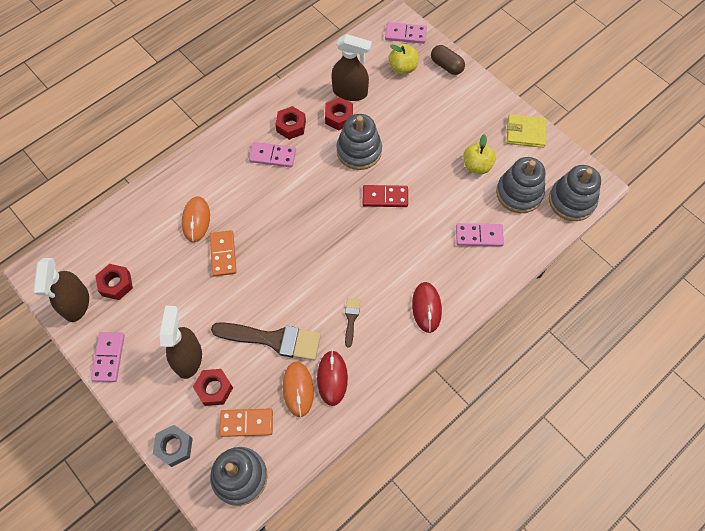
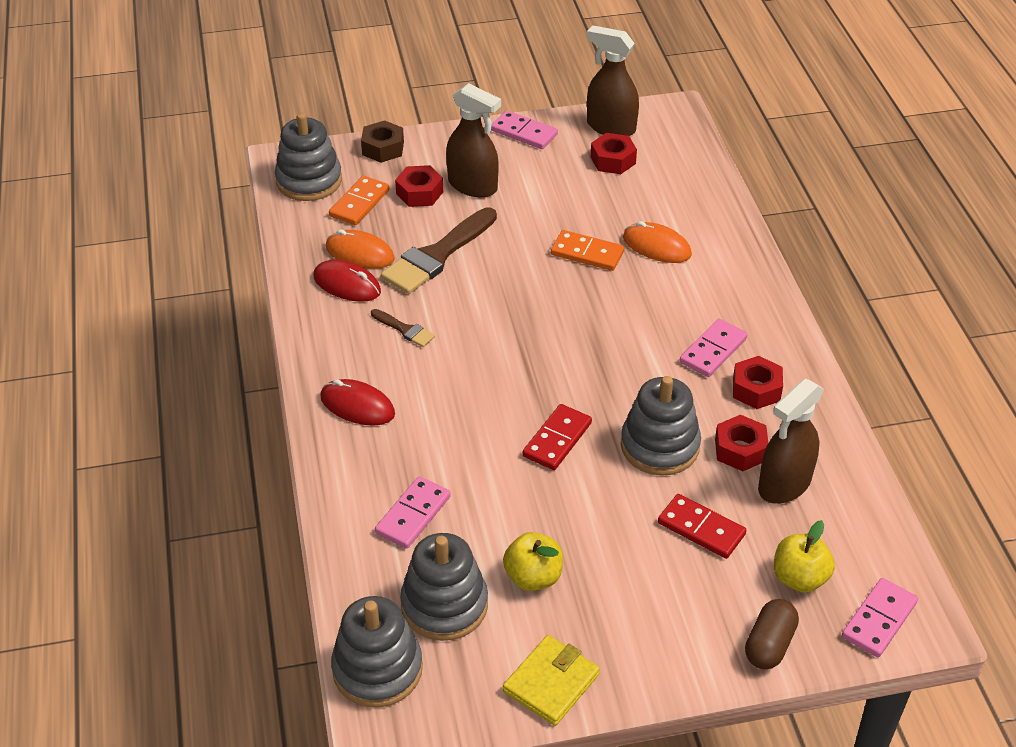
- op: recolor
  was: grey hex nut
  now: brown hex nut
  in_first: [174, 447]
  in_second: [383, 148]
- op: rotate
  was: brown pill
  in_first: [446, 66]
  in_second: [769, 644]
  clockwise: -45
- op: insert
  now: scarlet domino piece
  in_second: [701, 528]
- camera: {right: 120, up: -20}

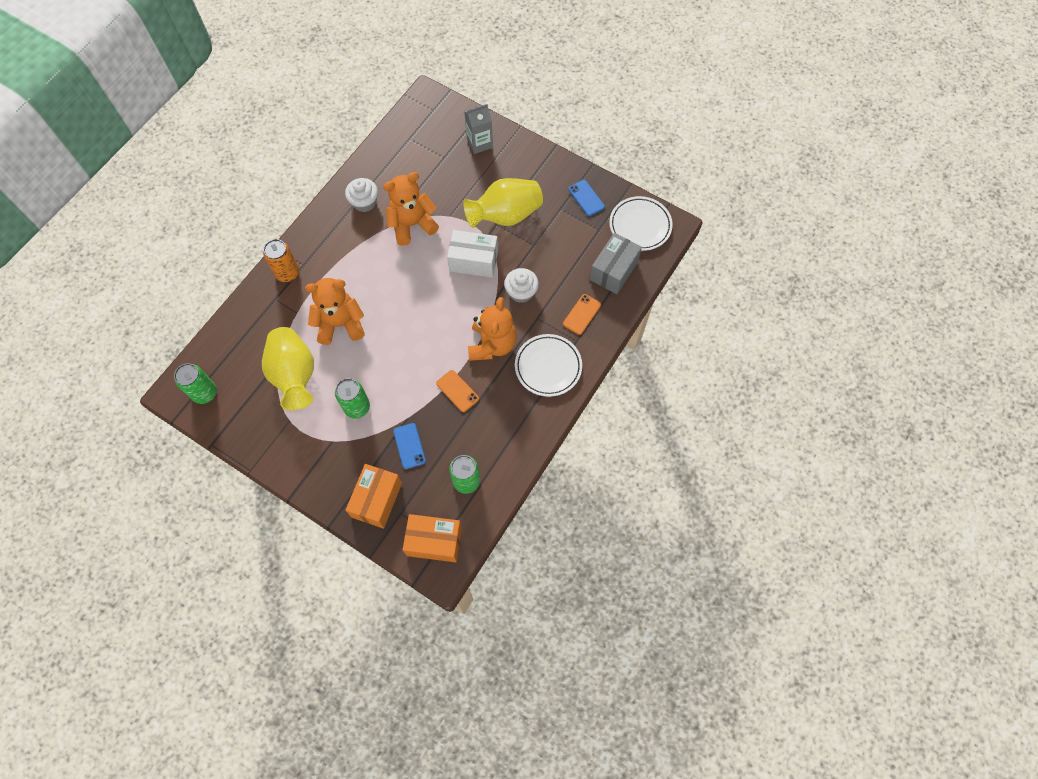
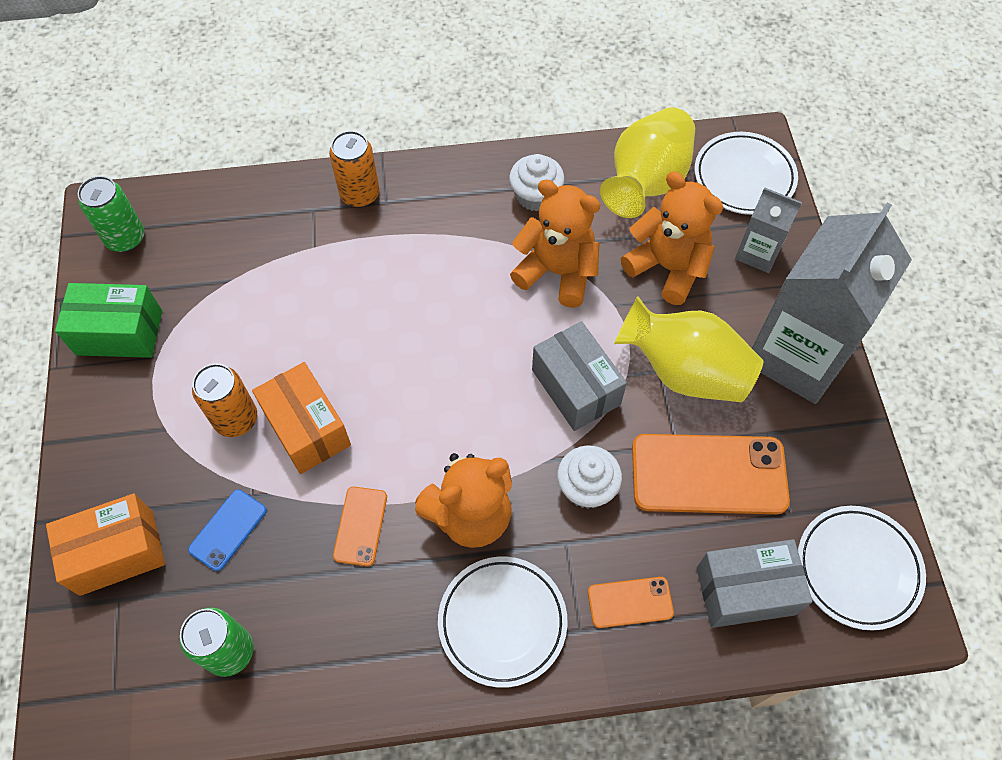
- op: move
  was: yellow tall vase
  in_first: [294, 375]
  in_second: [646, 182]
- op: move
  was: orange teddy bear
  in_first: [340, 324]
  in_second: [667, 267]
- op: recolor
  was: green soda can
  now: orange soda can
  in_first: [357, 407]
  in_second: [236, 419]
- op: move
  was: orange parcel
  in_first: [434, 541]
  in_second: [307, 428]
- op: recolor
  was: white parcel
  now: grey parcel
  in_first: [473, 261]
  in_second: [576, 387]
- op: delete
  was: blue smartphone
  in_first: [586, 198]
- op: insert
  now: green parcel
  in_second: [119, 332]
- op: insert
  now: orange smartphone
  in_second: [708, 474]
- op: insert
  now: white flat dish
  in_second: [744, 177]
- op: insert
  now: grey milk carton
  in_second: [797, 355]
- camera: {right: 50, up: -5}

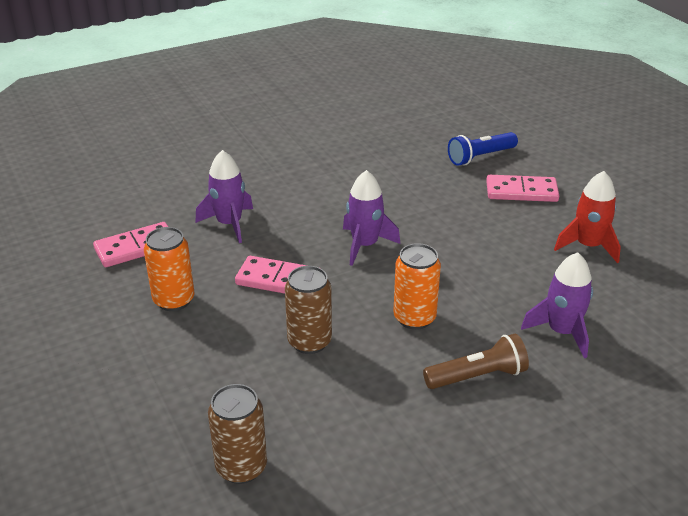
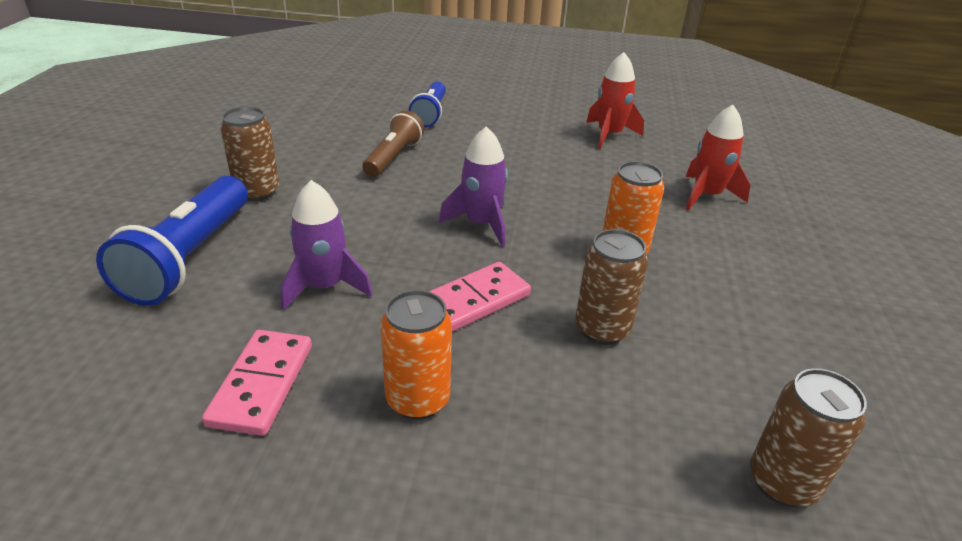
- op: move
  was: brown pocket torch
  in_first: [477, 376]
  in_second: [393, 157]
- op: delete
  was: rose-pink domino piece
  in_first: [521, 191]
- op: recolor
  was: royal purple rocket
  now: scarlet rocket
  in_first: [561, 332]
  in_second: [706, 195]
- op: insert
  now: blue pocket torch
  in_second: [190, 257]
- op: insert
  now: brown soda can
  in_second: [257, 192]
- camera: {right: -55, up: 0}

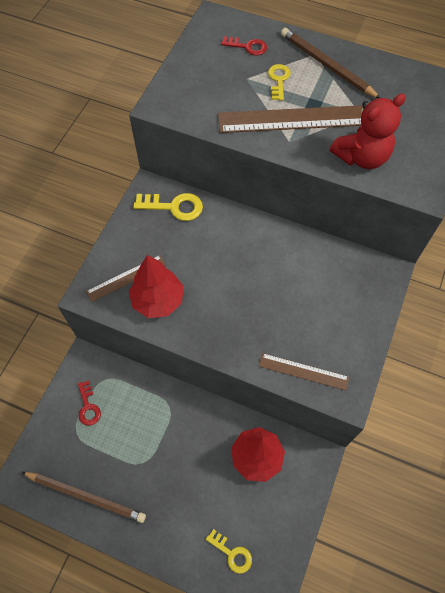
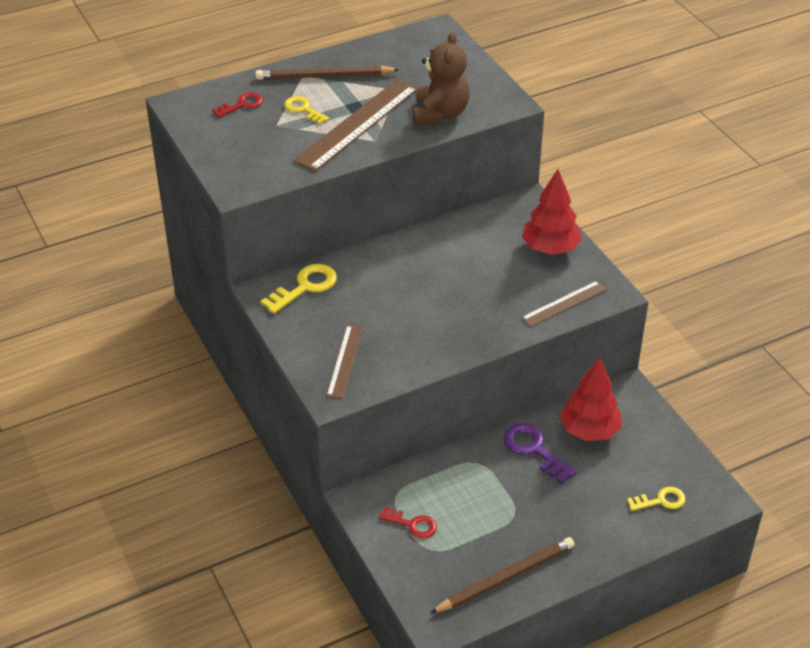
- op: move
  was: scarlet tree
  in_first: [158, 300]
  in_second: [550, 248]
- op: recolor
  was: scarlet teddy bear
  now: brown teddy bear
  in_first: [361, 157]
  in_second: [440, 114]
- op: insert
  now: royal purple key
  in_second: [534, 450]
- camera: {right: -50, up: -20}

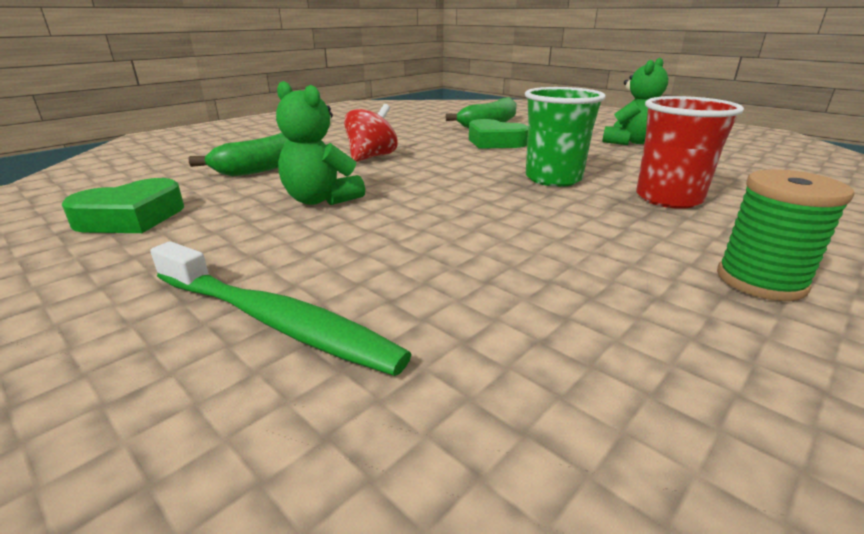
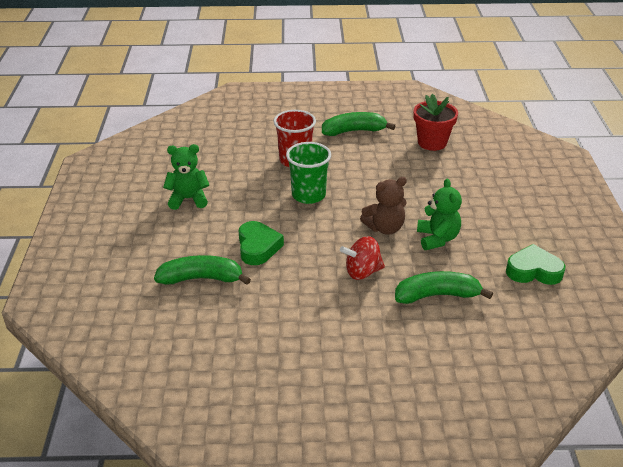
- op: delete
  was: green tooth brush
  in_first: [274, 320]
- op: replace
  was: green spool
  now: green banana
  in_first: [760, 281]
  in_second: [354, 131]
- op: insert
  now: brown teddy bear
  in_second: [384, 228]
- op: insert
  now: scarlet flower pot
  in_second: [432, 142]
- camera: {right: -135, up: 10}

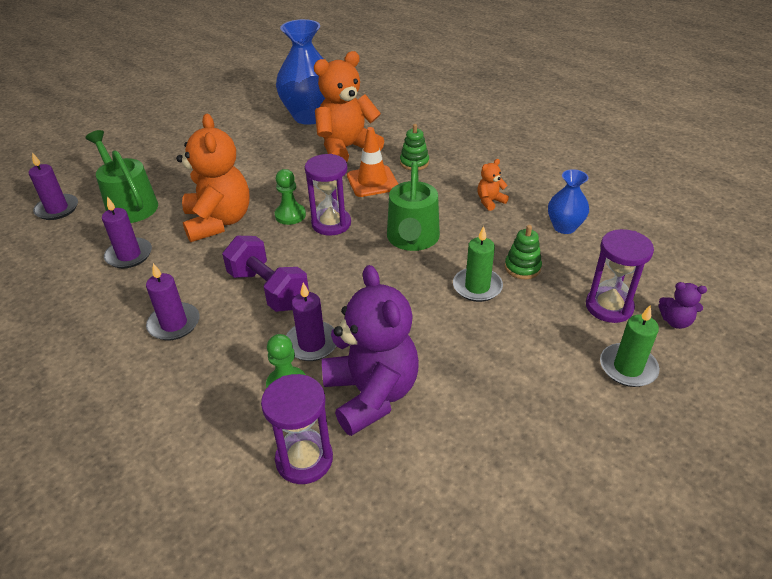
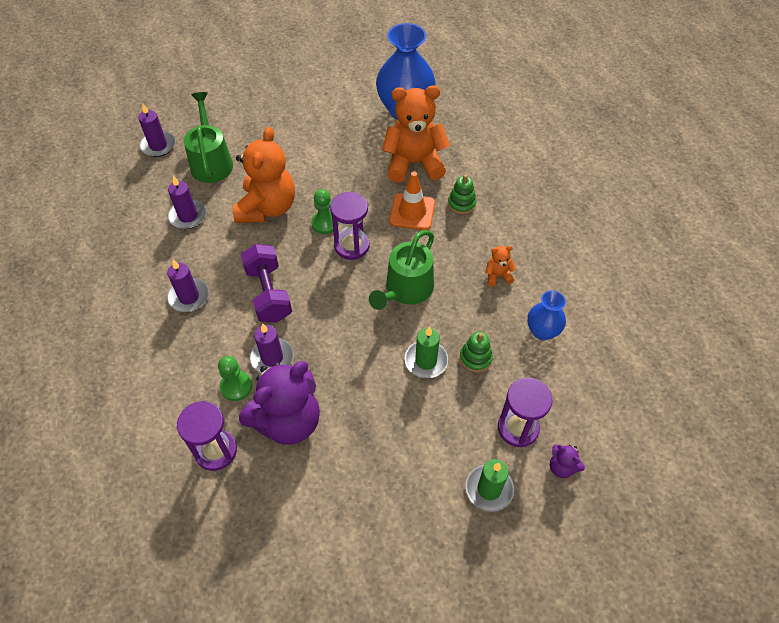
- op: rotate
  was: royal purple teddy bear
  in_first: [371, 394]
  in_second: [288, 421]
  clockwise: 45
- camera: {right: 25, up: 15}

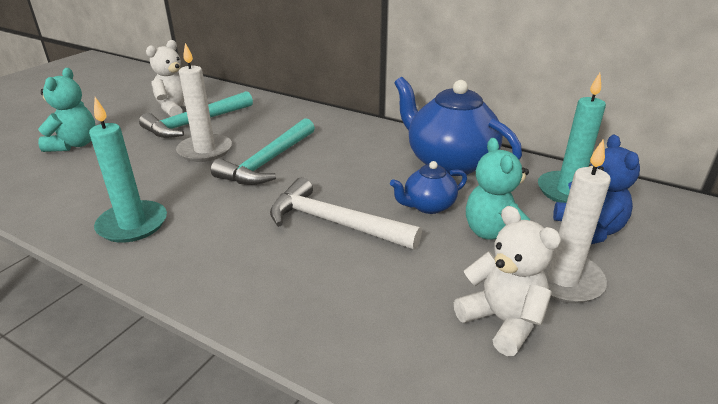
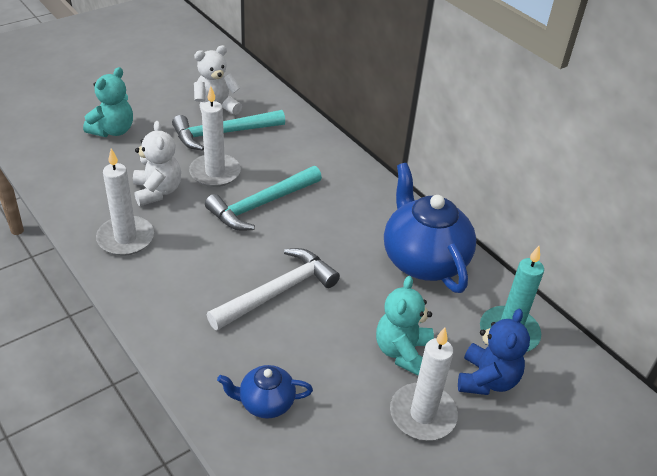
- op: recolor
  was: teal pillar candle
  now: white pillar candle
  in_first: [132, 224]
  in_second: [125, 238]
- op: rotate
  was: white carpenter's hammer
  in_first: [334, 222]
  in_second: [278, 292]
  clockwise: 90
- op: move
  was: blue teapot
  in_first: [428, 206]
  in_second: [265, 403]
- op: move
  was: white teddy bear
  in_first: [502, 321]
  in_second: [157, 191]
- camera: {right: 20, up: 10}

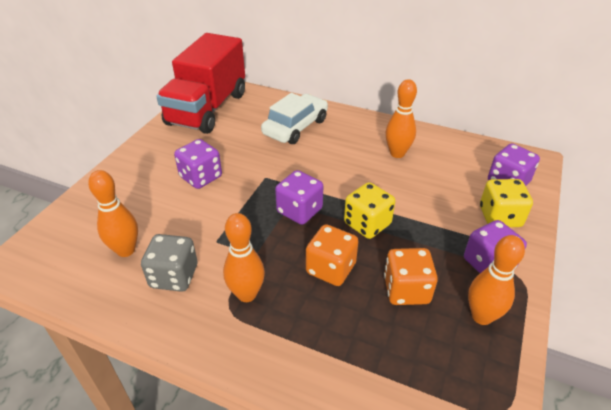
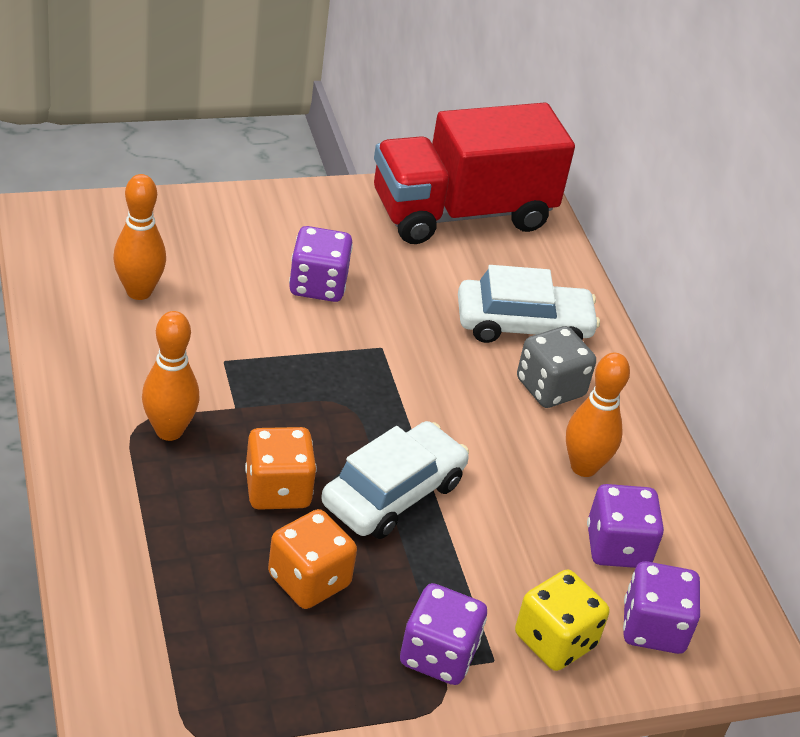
- op: move
  was: grey game die
  in_first: [174, 276]
  in_second: [550, 388]
- op: move
  was: royal purple game die
  in_first: [299, 211]
  in_second: [617, 547]
- op: replace
  was: yellow game die
  now: white toy car
  in_first: [367, 224]
  in_second: [393, 493]
- op: delete
  was: orange skittle
  in_first: [481, 316]
- camera: {right: 45, up: 0}

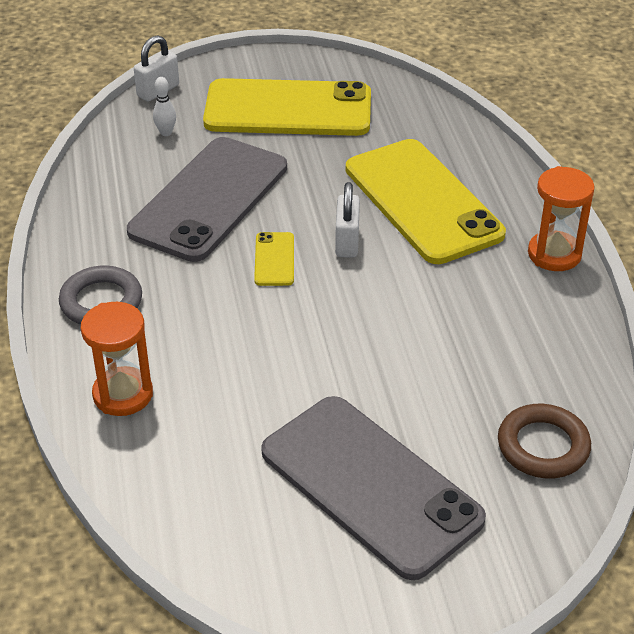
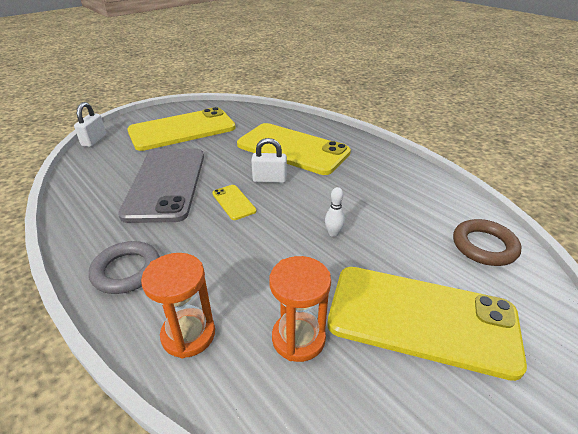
- op: move
  was: white skittle
  in_first: [166, 133]
  in_second: [333, 233]
- op: recolor
  was: grey smartphone
  now: yellow smartphone
  in_first: [370, 485]
  in_second: [421, 319]
- op: rotate
  was: white lock
  in_first: [347, 242]
  in_second: [269, 179]
  clockwise: -60
- op: move
  was: orange sand timer
  in_first: [554, 254]
  in_second: [298, 338]
- camera: {right: -30, up: -5}

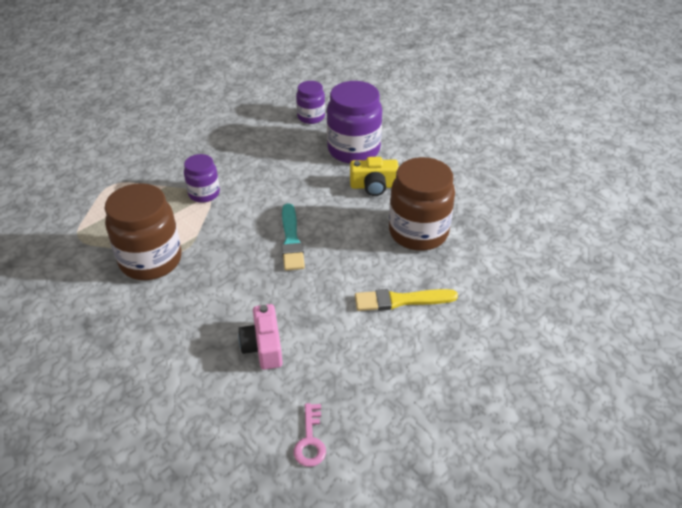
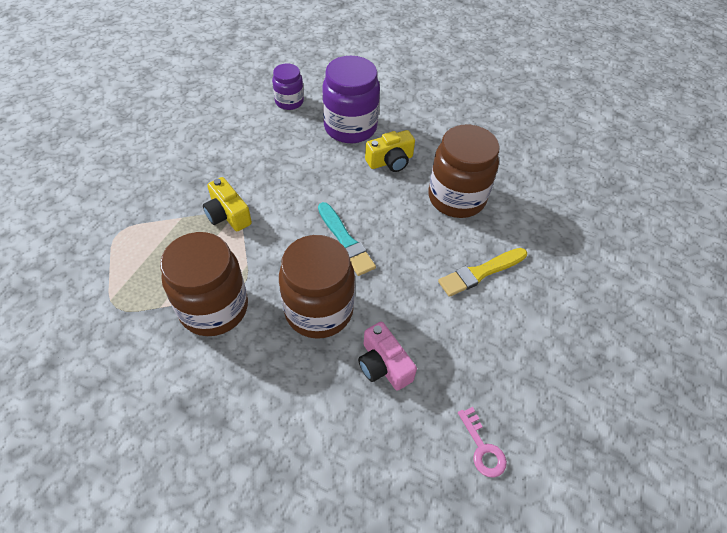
- op: replace
  was: royal purple preserve jar
  now: yellow camera
  in_first: [204, 193]
  in_second: [227, 215]
- op: insert
  now: brown preserve jar
  in_second: [319, 310]
- camera: {right: -25, up: 10}

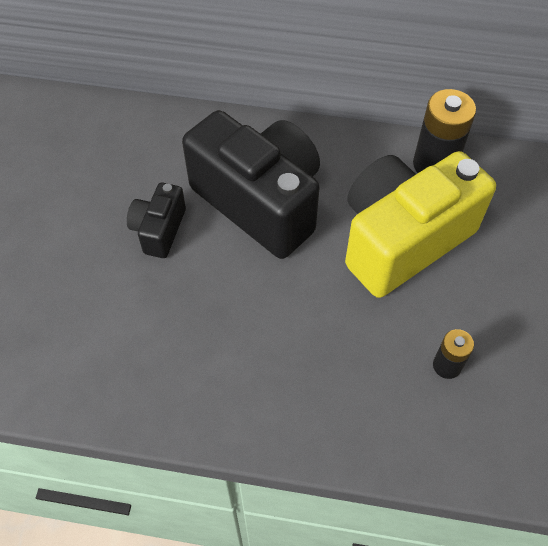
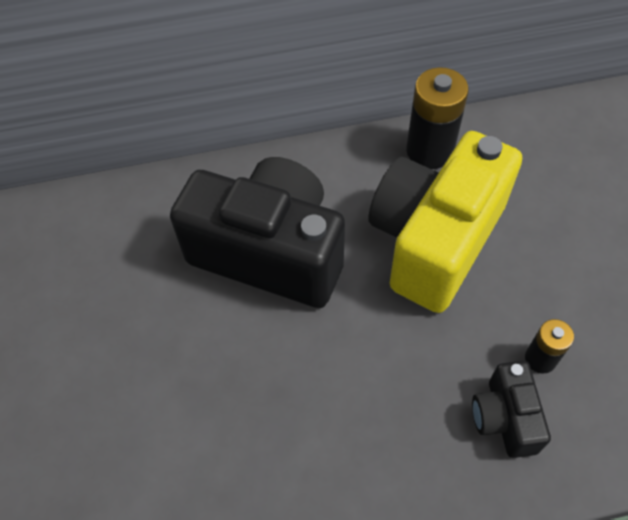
- op: move
  was: ebony camera
  in_first: [159, 230]
  in_second: [504, 418]
- camera: {right: -20, up: 0}

